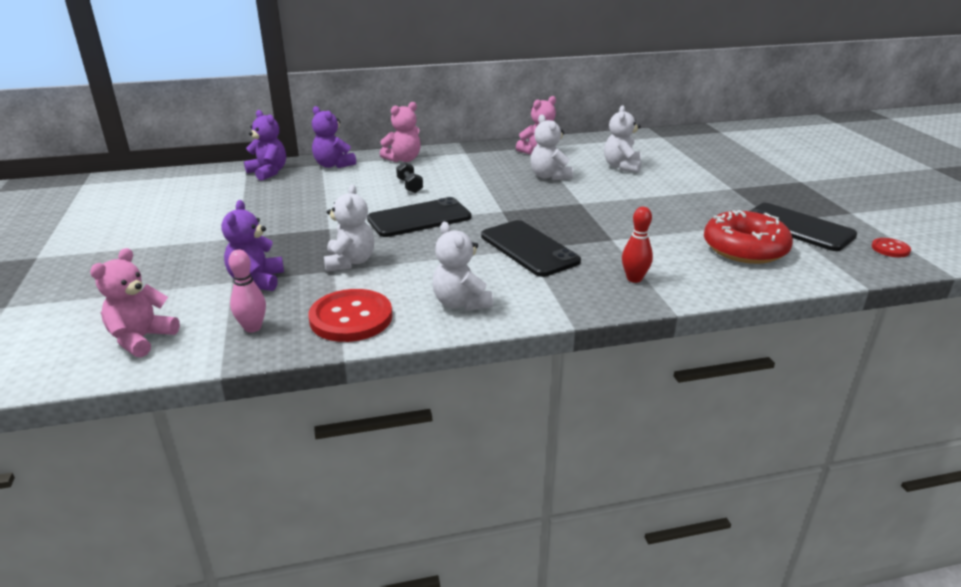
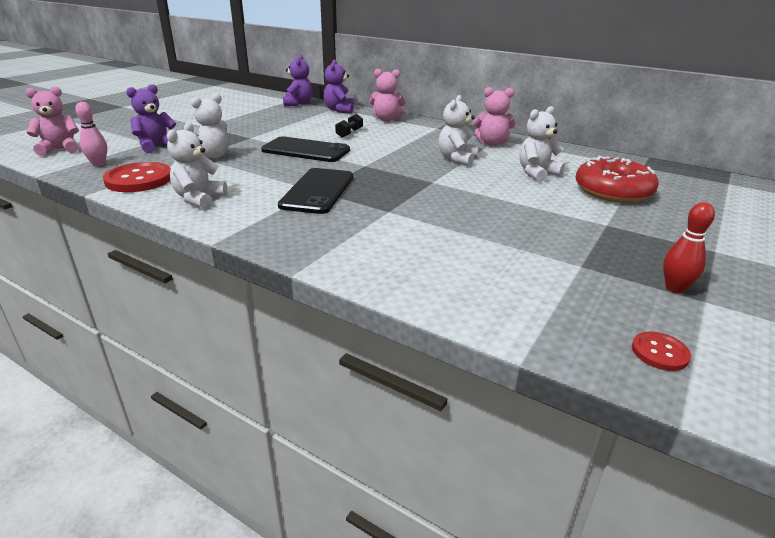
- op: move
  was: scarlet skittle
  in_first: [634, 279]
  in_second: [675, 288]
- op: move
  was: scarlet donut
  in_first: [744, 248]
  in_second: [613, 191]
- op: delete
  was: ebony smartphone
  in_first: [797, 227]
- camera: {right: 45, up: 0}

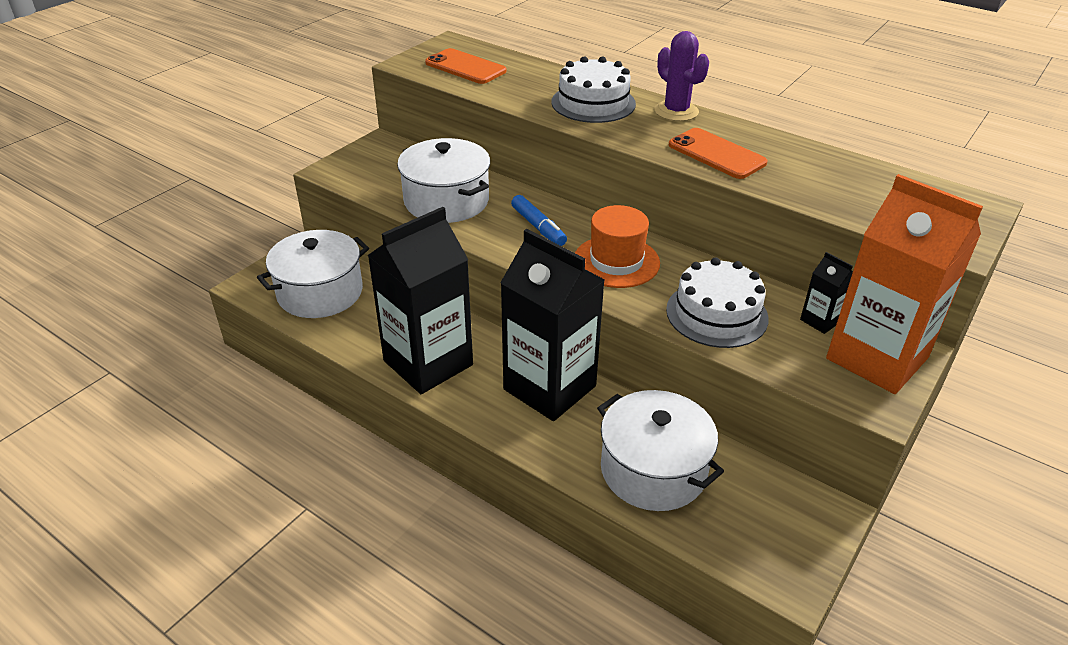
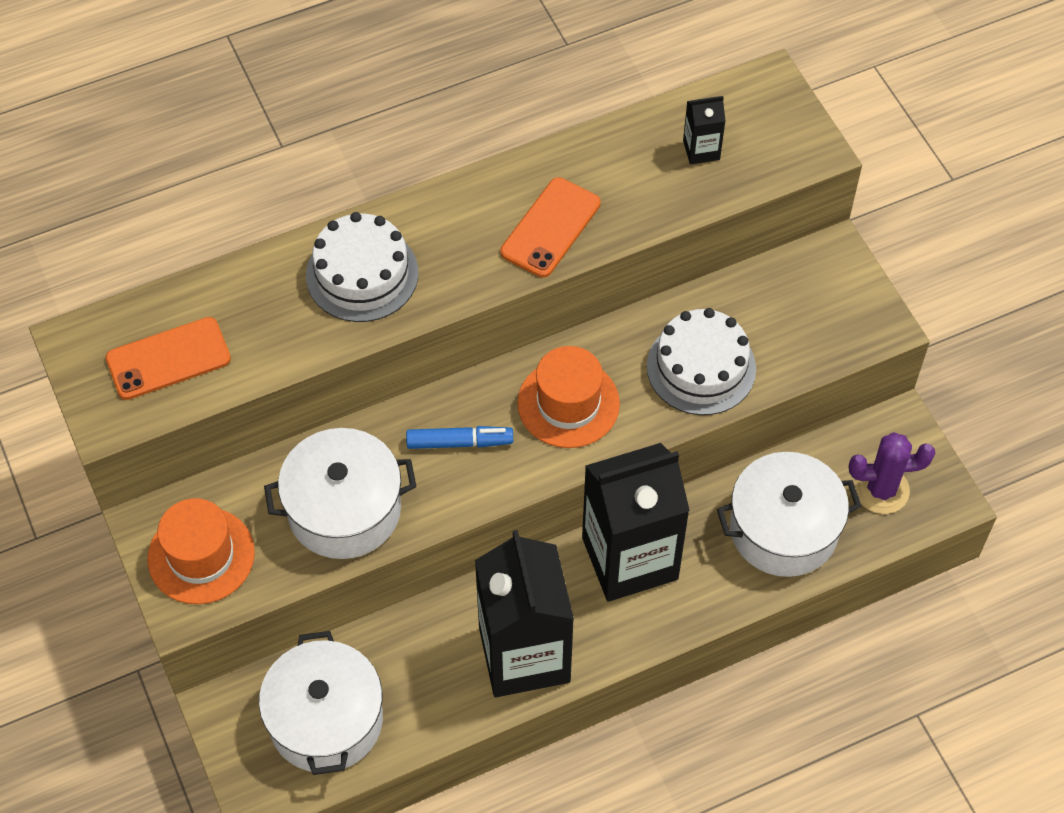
- op: move
  was: royal purple saguaro cactus
  in_first: [676, 111]
  in_second: [881, 490]
- op: rotate
  was: orange smartphone
  in_first: [716, 154]
  in_second: [550, 228]
  clockwise: -45
- op: move
  was: ebony milk carton
  in_first: [820, 320]
  in_second: [701, 150]
- op: delete
  was: orange milk carton
  in_first: [877, 358]
- op: insert
  now: orange hat
  in_second: [201, 555]
- camera: {right: -60, up: 20}

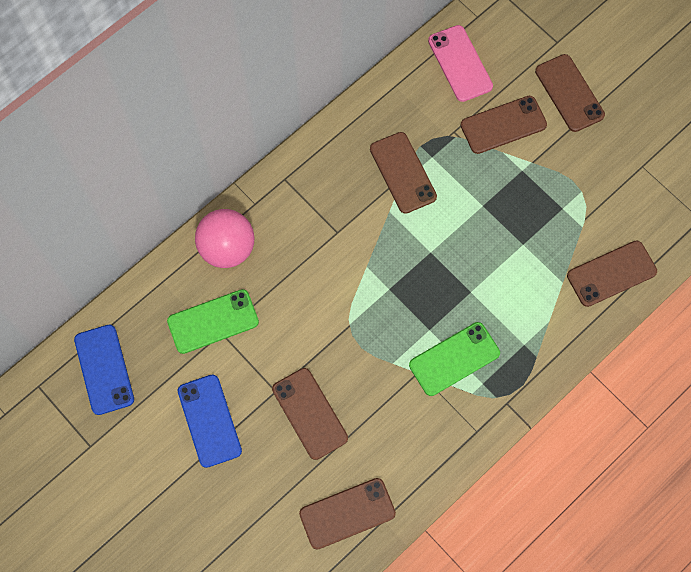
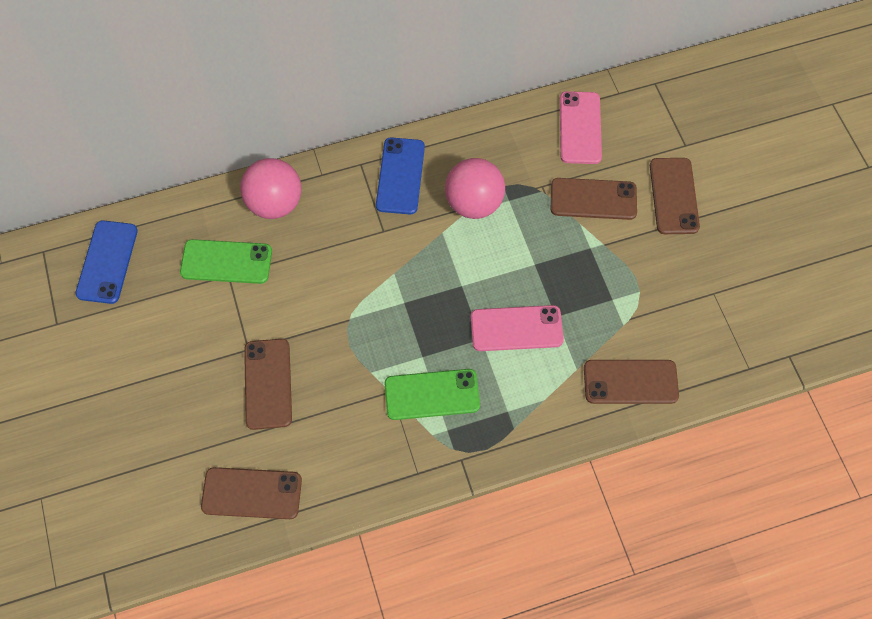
- op: move
  was: blue smartphone
  in_first: [209, 421]
  in_second: [400, 176]
- op: replace
  was: brown smartphone
  now: rose-pink play ball
  in_first: [403, 173]
  in_second: [473, 203]
- op: insert
  now: rose-pink smartphone
  in_second: [516, 328]
- camera: {right: 25, up: -5}

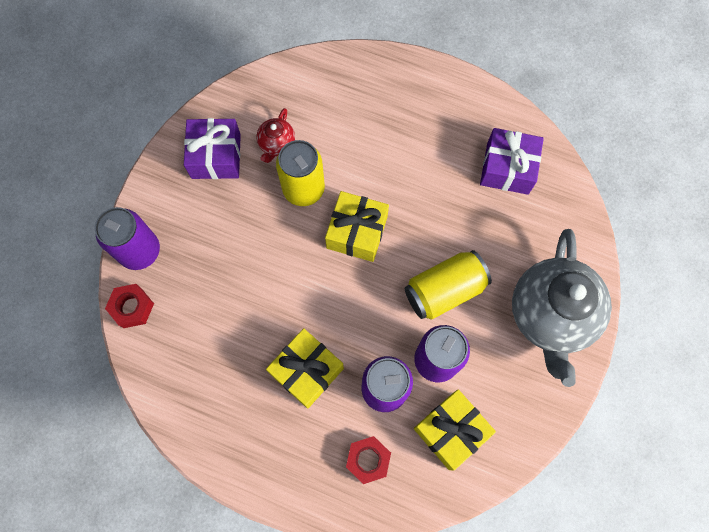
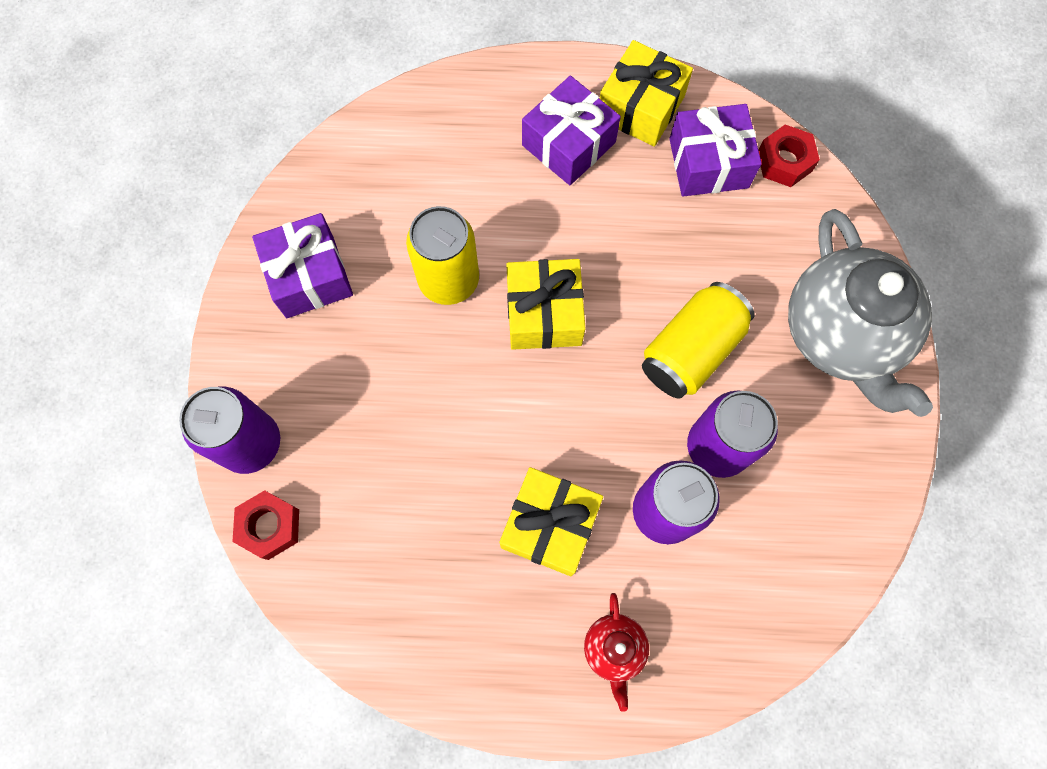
- op: move
  was: scarlet teapot
  in_first: [277, 144]
  in_second: [614, 649]
- op: move
  was: scarlet hex nut
  in_first: [368, 460]
  in_second: [784, 161]
- op: move
  was: yellow present
  in_first: [451, 431]
  in_second: [640, 107]
- op: insert
  now: royal purple present
  in_second: [568, 144]
- camera: {right: -20, up: 0}

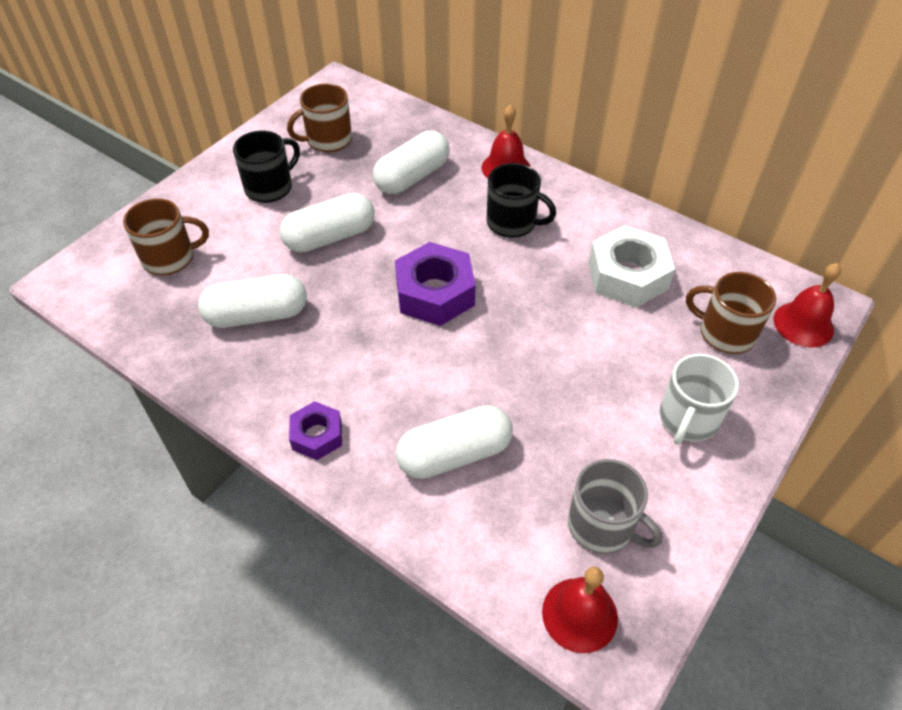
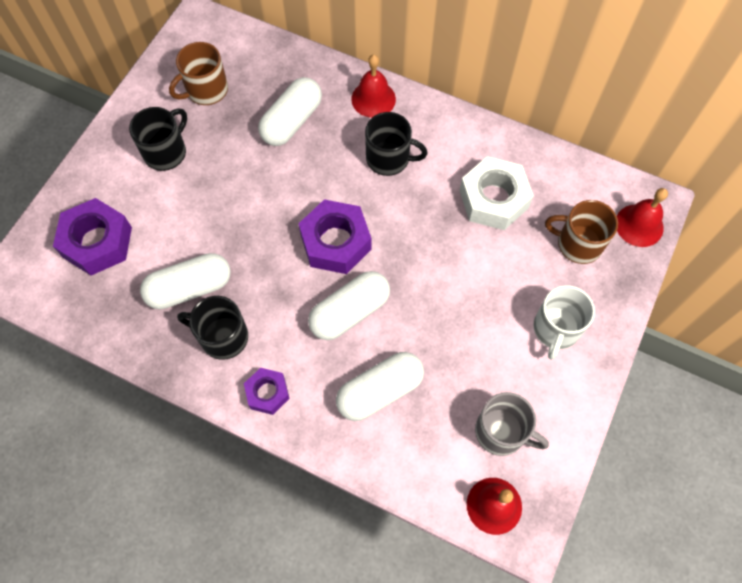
- op: replace
  was: brown coffee mug
  now: royal purple hex nut
  in_first: [170, 258]
  in_second: [97, 242]
- op: move
  was: white pill
  in_first: [330, 237]
  in_second: [350, 312]
- op: insert
  now: ebony coffee mug
  in_second: [223, 337]
- camera: {right: -10, up: 15}

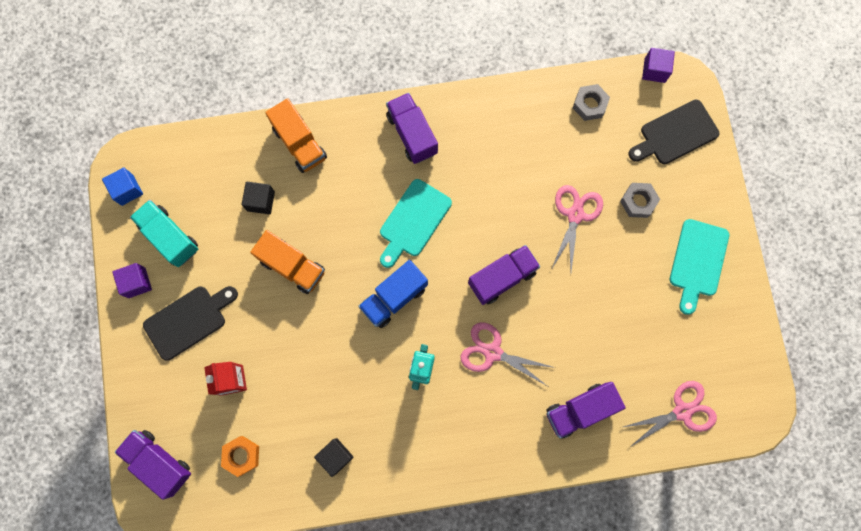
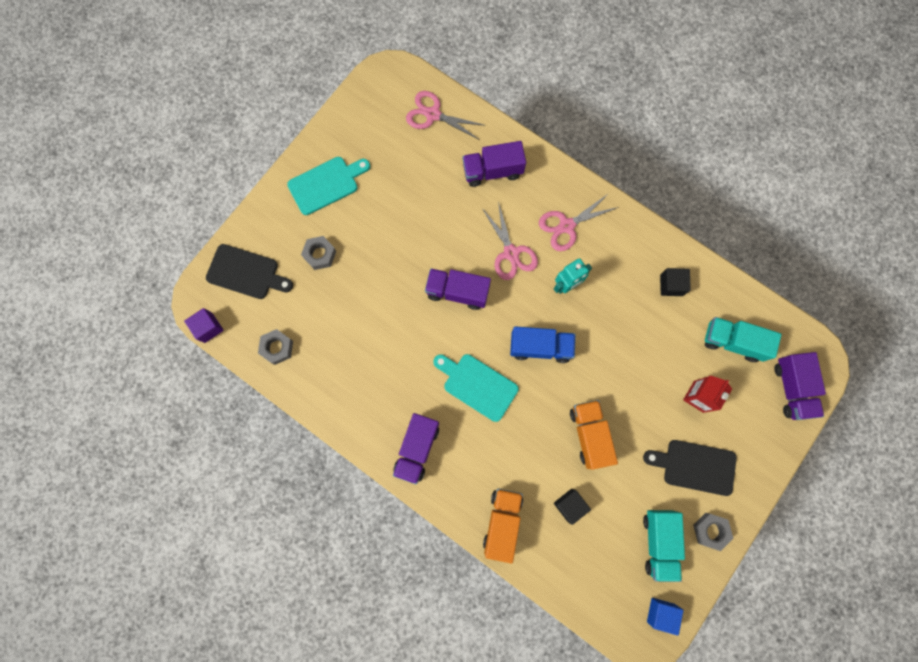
- op: replace
  was: royal purple cube
  now: grey hex nut
  in_first: [137, 283]
  in_second: [710, 530]
- op: replace
  was: orange hex nut
  now: teal truck
  in_first: [241, 455]
  in_second: [732, 342]
- op: rotate
  was: teal chopping board
  in_first: [413, 221]
  in_second: [477, 385]
  clockwise: -135
- op: rotate
  was: royal purple truck
  in_first: [580, 410]
  in_second: [492, 171]
  clockwise: 150
- op: move
  was: rose-pink scissors
  in_first: [575, 215]
  in_second: [567, 226]
- camera: {right: -135, up: 0}

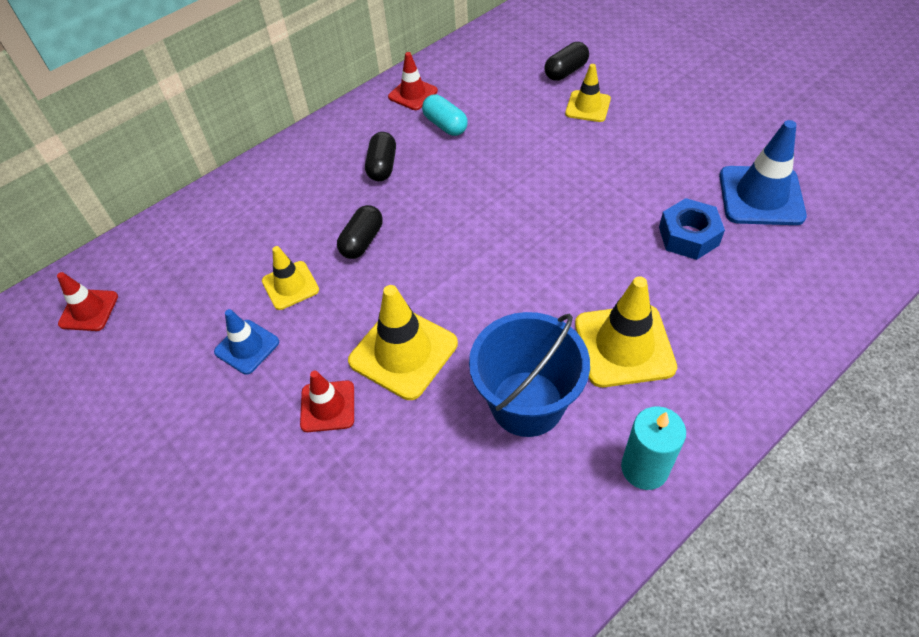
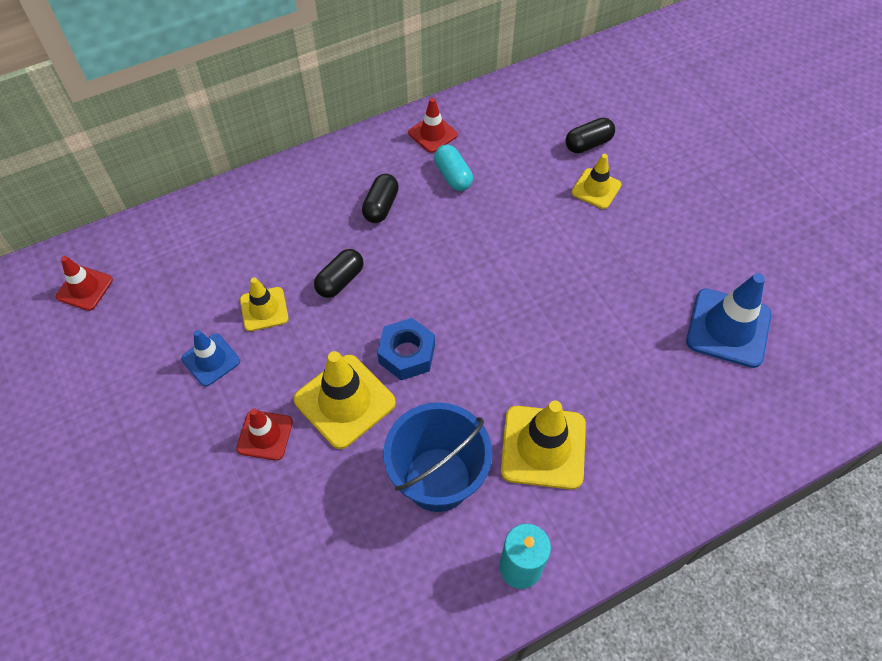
- op: move
  was: blue hex nut
  in_first: [688, 236]
  in_second: [407, 354]
- camera: {right: 10, up: 5}

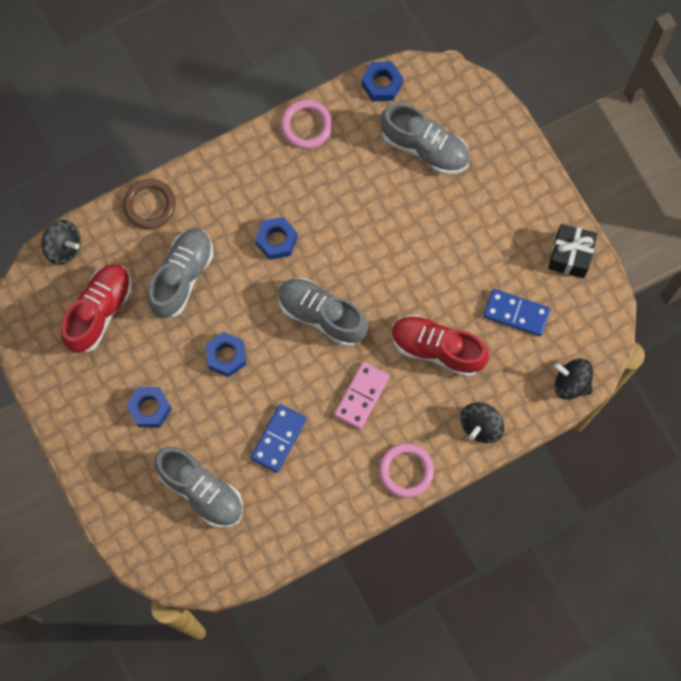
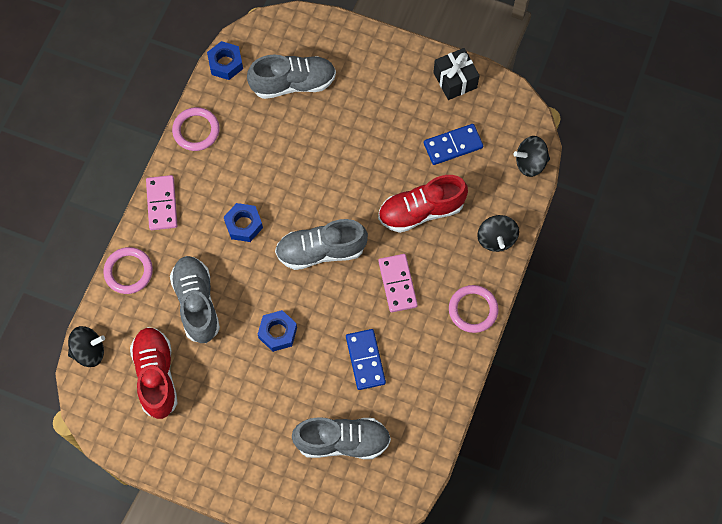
- op: recolor
  was: brown torus
  now: rose-pink torus
  in_first: [149, 205]
  in_second: [128, 271]
- op: delete
  was: blue hex nut
  in_first: [150, 408]
- op: insert
  now: rose-pink domino piece
  in_second: [162, 204]
- camera: {right: -40, up: -5}

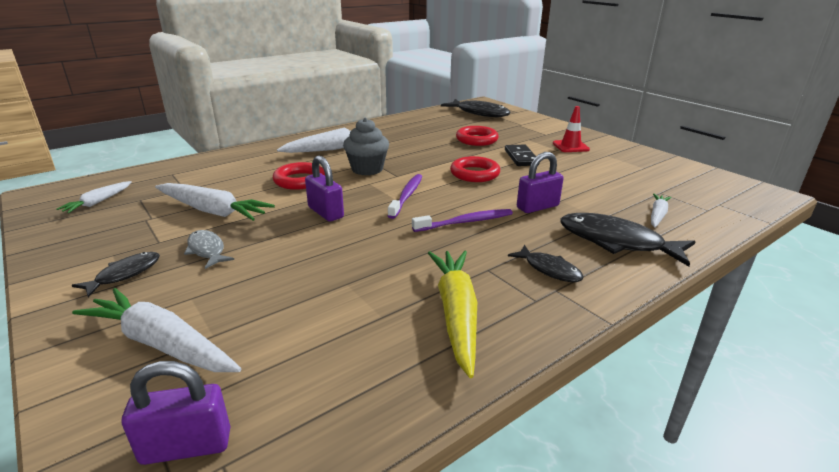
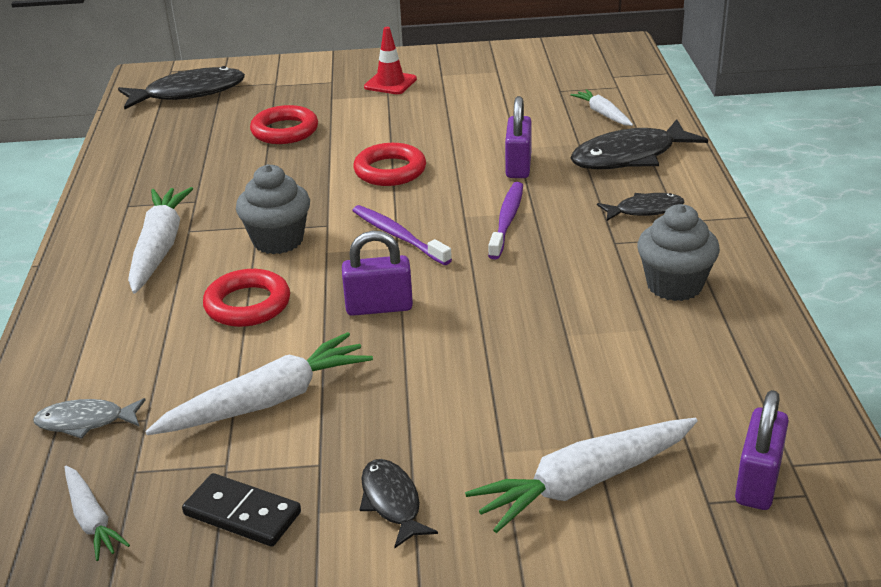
- op: move
  was: grey toy fish
  in_first: [207, 250]
  in_second: [85, 421]
- op: replace
  was: yellow root vegetable
  now: grey cupcake
  in_first: [456, 313]
  in_second: [674, 285]
- op: move
  was: ebony domino piece
  in_first: [521, 157]
  in_second: [242, 514]
- camera: {right: -55, up: 5}

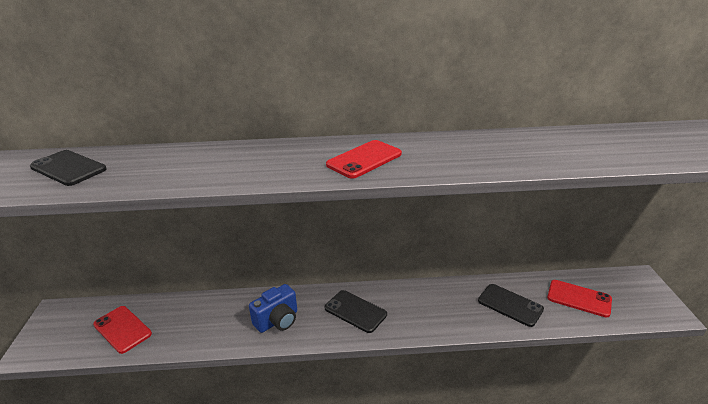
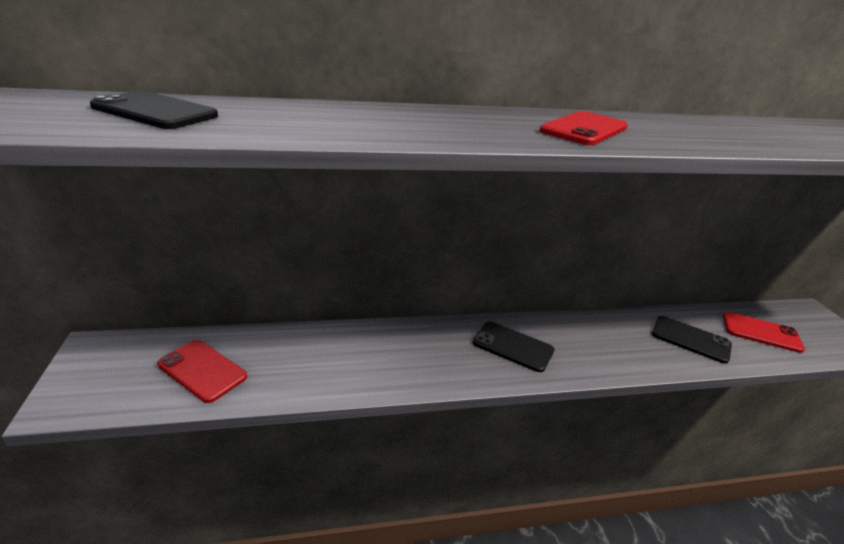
- op: delete
  was: blue camera
  in_first: [277, 321]
- camera: {right: -10, up: 0}

